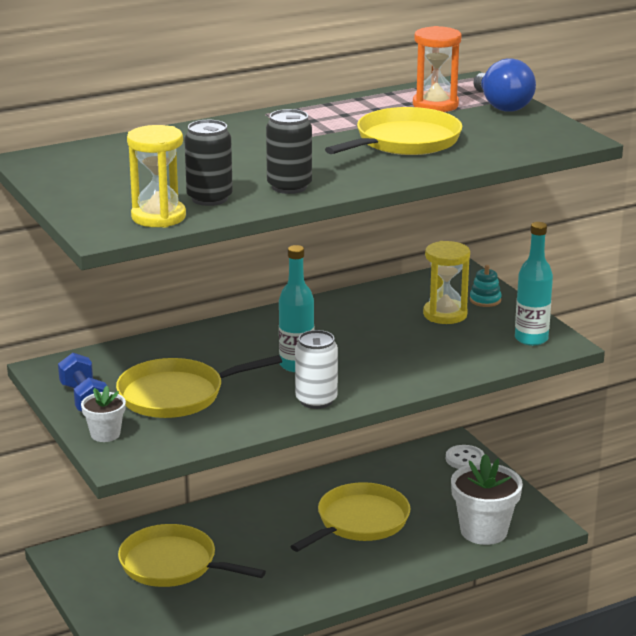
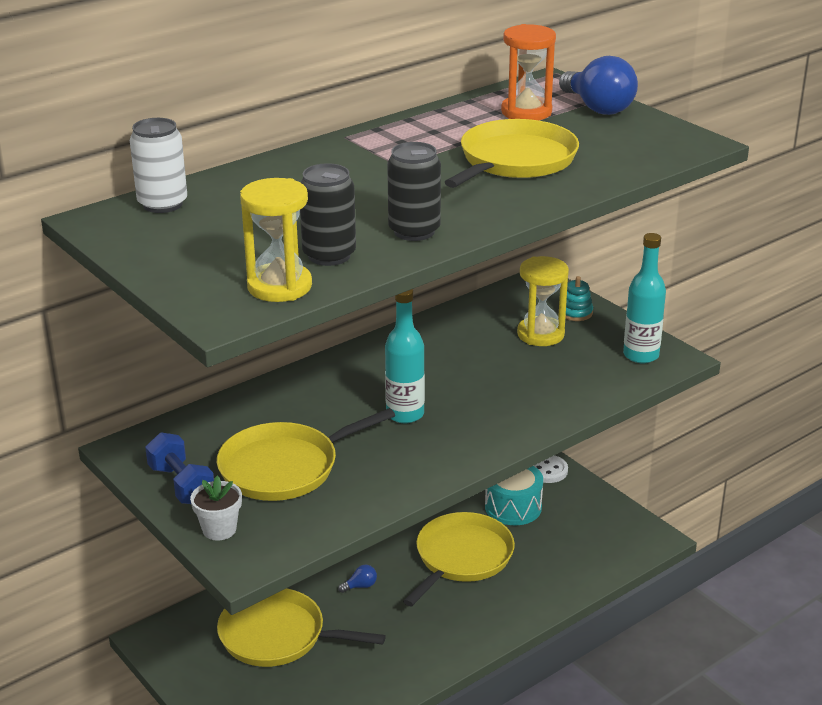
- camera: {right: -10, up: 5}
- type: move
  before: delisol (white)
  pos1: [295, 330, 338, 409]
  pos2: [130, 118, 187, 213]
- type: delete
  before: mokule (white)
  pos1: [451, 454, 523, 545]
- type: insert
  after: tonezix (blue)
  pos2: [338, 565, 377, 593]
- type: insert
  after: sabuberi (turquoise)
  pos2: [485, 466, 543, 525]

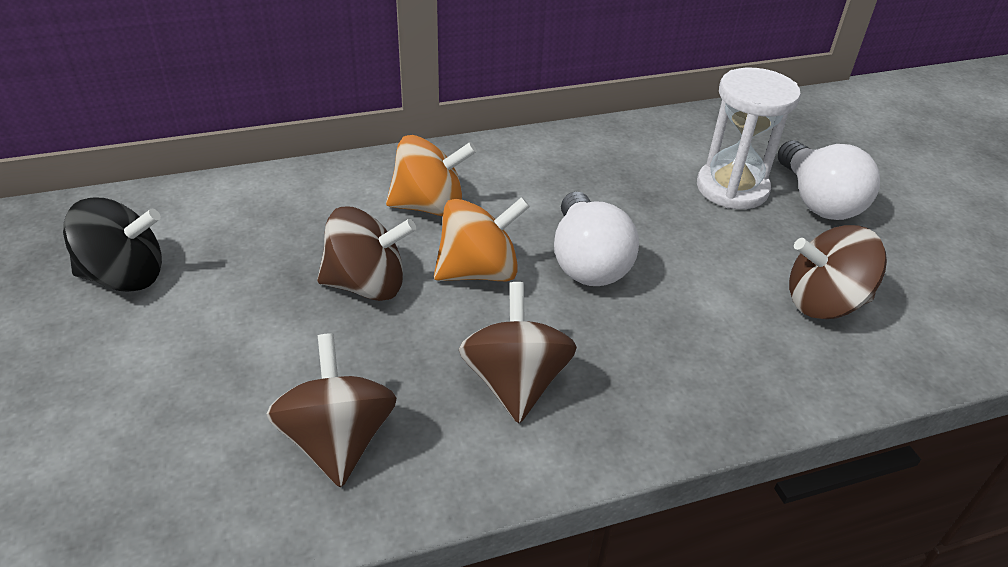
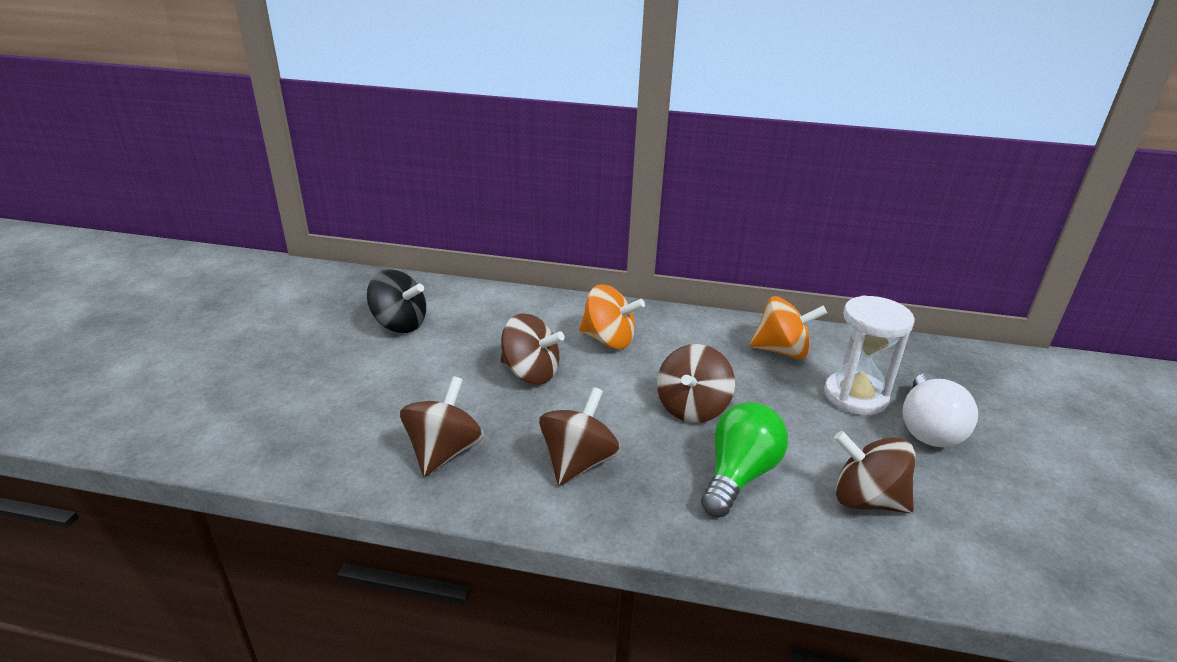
- camera: {right: 30, up: -10}
- type: move
  before: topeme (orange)
  pos1: [434, 197, 530, 281]
  pos2: [750, 296, 827, 359]
- type: replace
  before: tonezix (white)
  after: topeme (brown)
  pos1: [554, 192, 639, 286]
  pos2: [657, 344, 735, 423]
- type: insert
  after: tonezix (green)
  pos2: [701, 402, 788, 517]

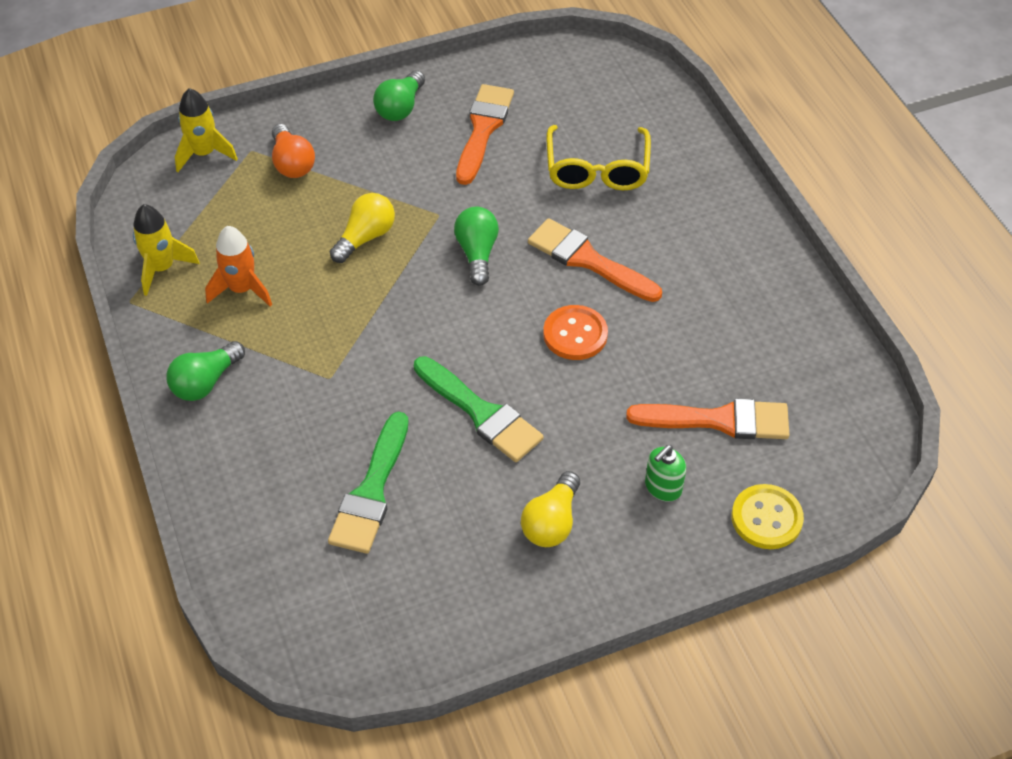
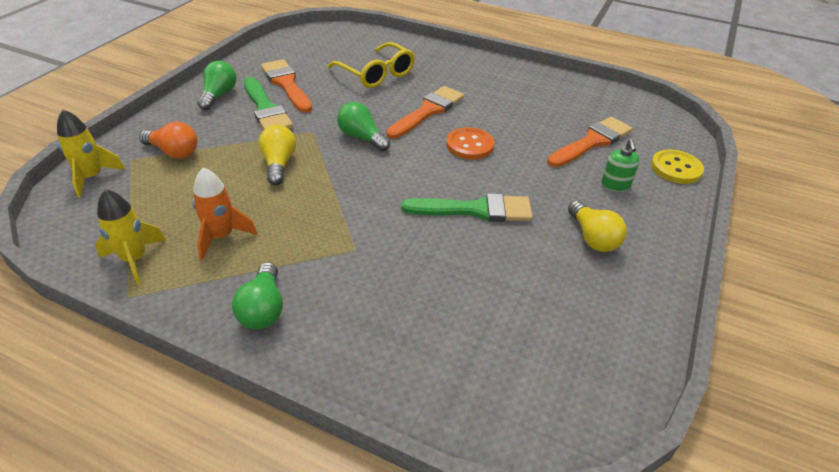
- camera: {right: -45, up: -10}
- type: move
  before: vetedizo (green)
  pos1: [328, 412, 408, 554]
  pos2: [244, 77, 293, 129]
- type: rotate
  before: tonezix (green)
  pos1: [373, 70, 425, 121]
  pos2: [197, 61, 236, 110]
  turn: -150
- type: rotate
  before: vetedizo (orange)
  pos1: [528, 218, 662, 302]
  pos2: [386, 86, 464, 139]
  turn: 135

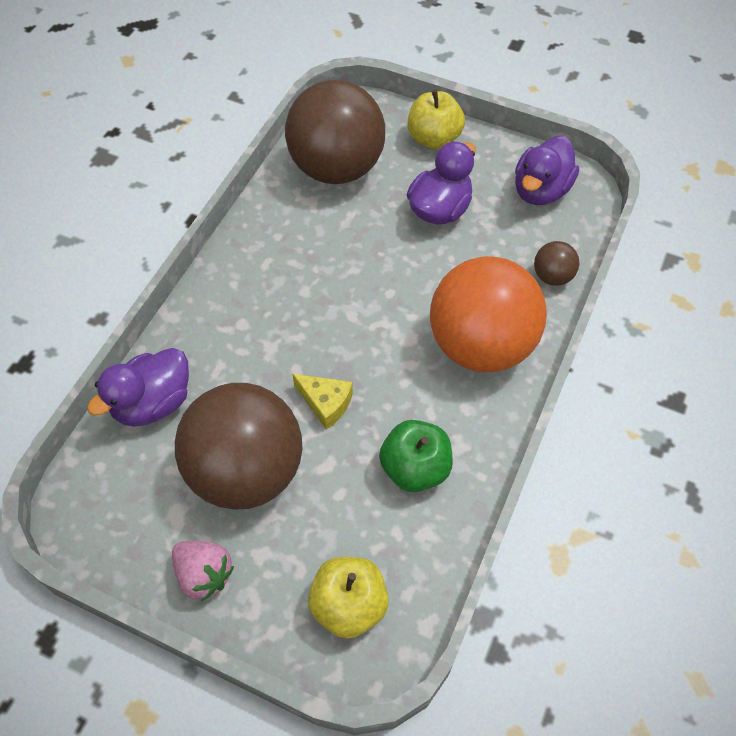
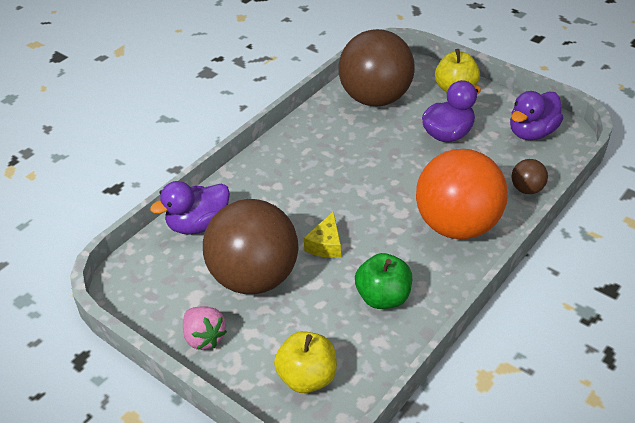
- camera: {right: 15, up: -15}
- type: rotate
  before: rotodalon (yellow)
  pos1: [292, 374, 353, 430]
  pos2: [304, 211, 341, 258]
  turn: 60

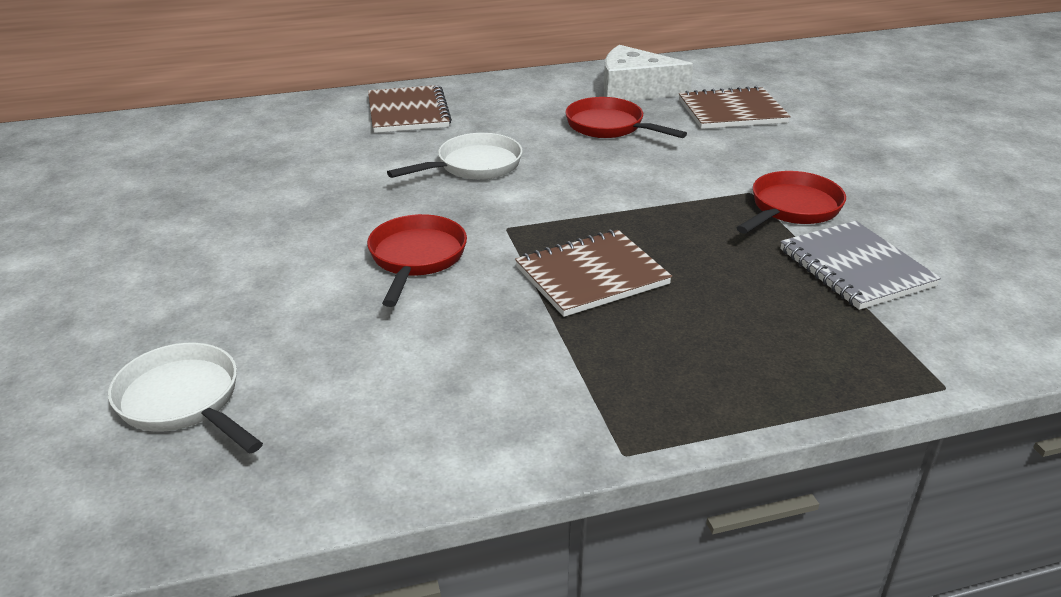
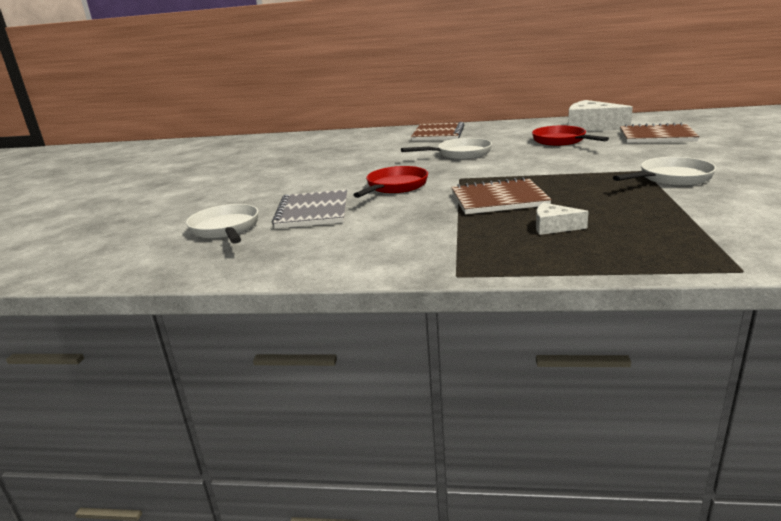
- camera: {right: 25, up: -10}
- type: recolor
  before: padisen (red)
  after: padisen (white)
  pos1: [737, 171, 846, 234]
  pos2: [613, 157, 716, 186]
- type: move
  before: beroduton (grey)
  pos1: [780, 221, 941, 310]
  pos2: [272, 190, 347, 229]
- type: insert
  after: rotodalon (white)
  pos2: [536, 203, 589, 235]

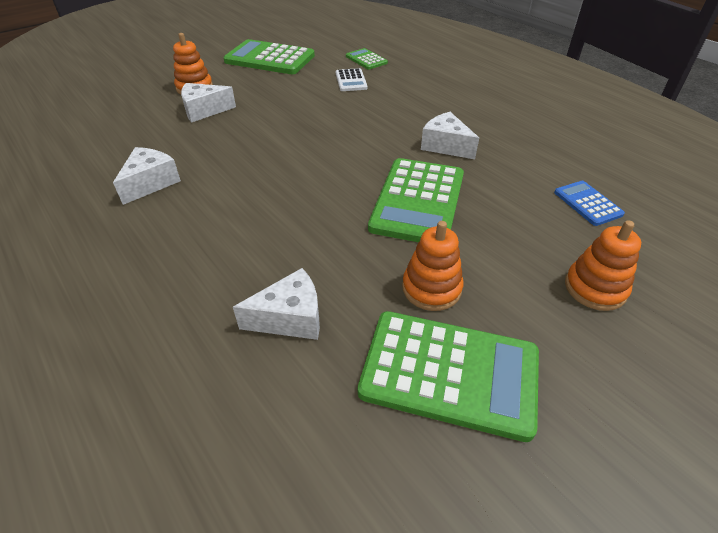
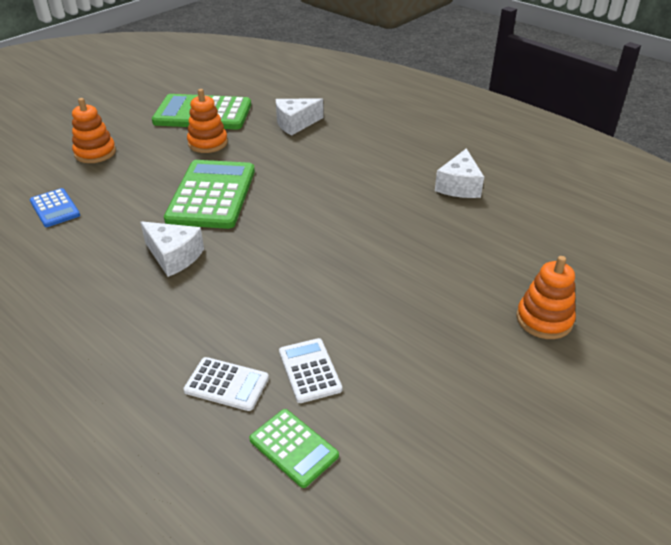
- camera: {right: 170, up: -5}
- type: delete
  before: rotodalon (white)
  pos1: [181, 83, 236, 123]
- type: delete
  before: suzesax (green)
  pos1: [223, 39, 315, 74]
- type: insert
  after: suzesax (white)
  pos2: [183, 357, 269, 411]

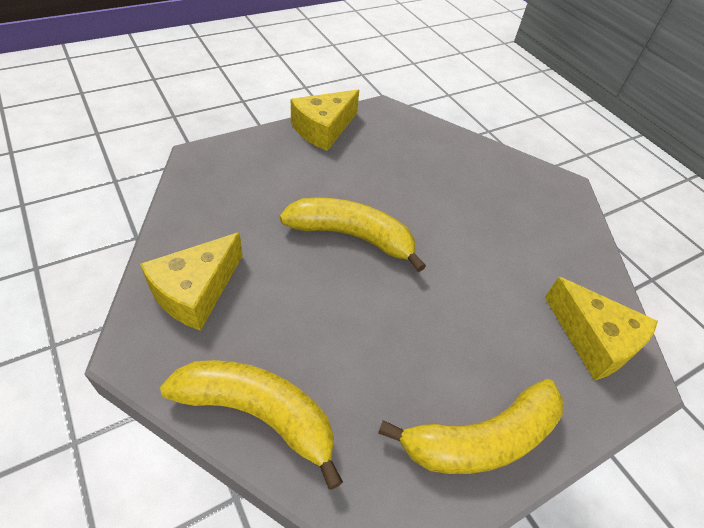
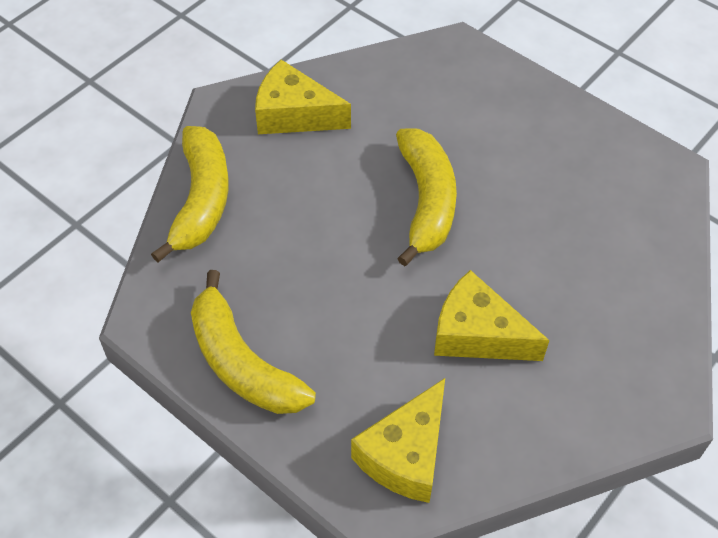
- camera: {right: 75, up: 5}
- type: move
  before: rotodalon (yellow)
  pos1: [291, 90, 359, 151]
  pos2: [434, 270, 549, 361]

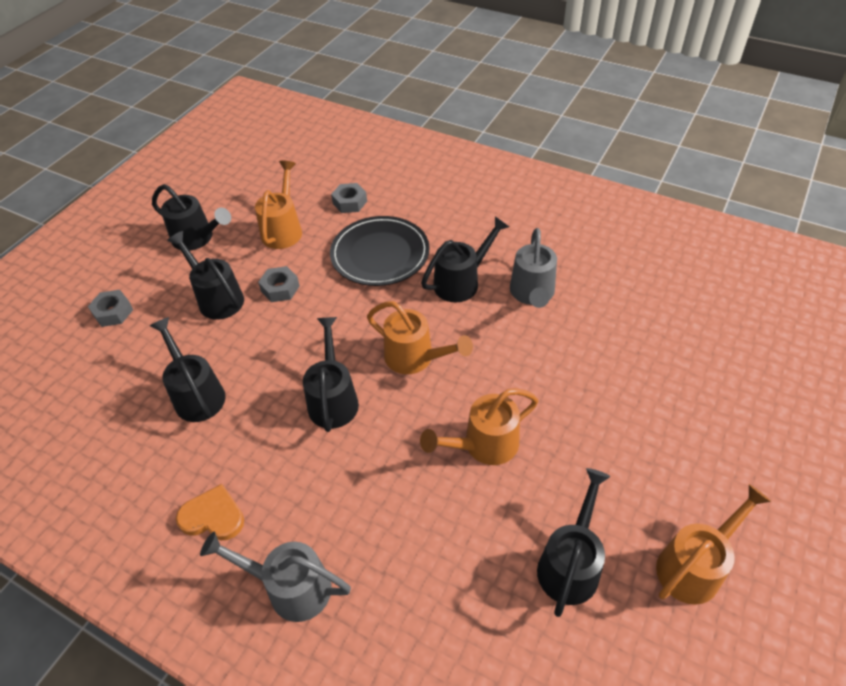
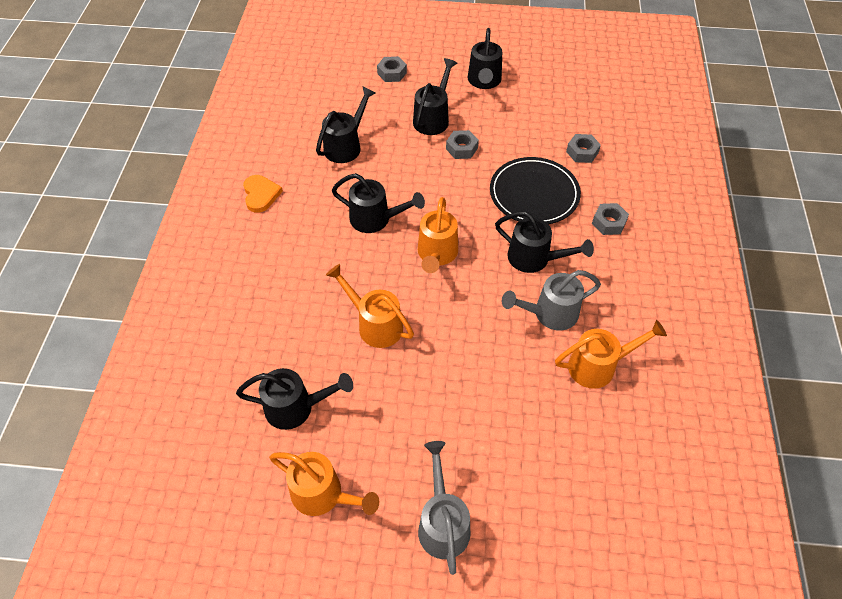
- camera: {right: 65, up: 5}
- type: move
  before: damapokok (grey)
  pos1: [200, 532, 351, 622]
  pos2: [418, 441, 470, 575]
- type: move
  before: damapokok (orange)
  pos1: [255, 160, 302, 249]
  pos2: [555, 320, 667, 389]
- type: rotate
  before: damapokok (black)
  pos1: [303, 317, 359, 432]
  pos2: [332, 173, 425, 233]
  turn: 45
- type: insert
  after: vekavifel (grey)
  pos2: [592, 203, 629, 235]

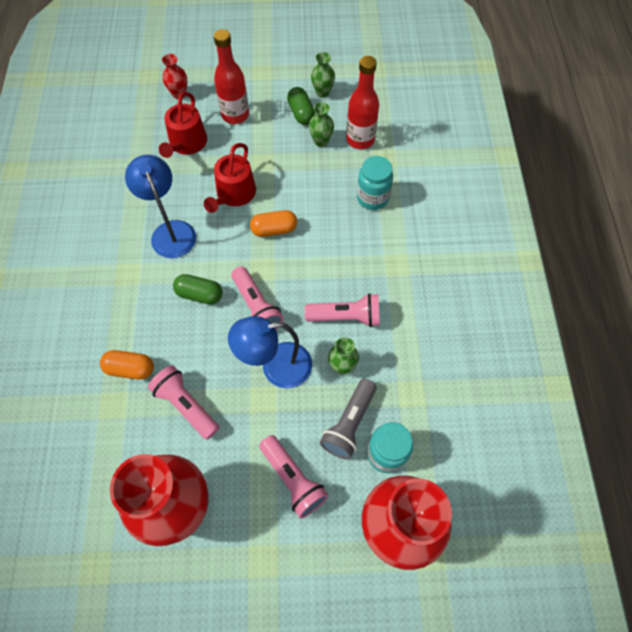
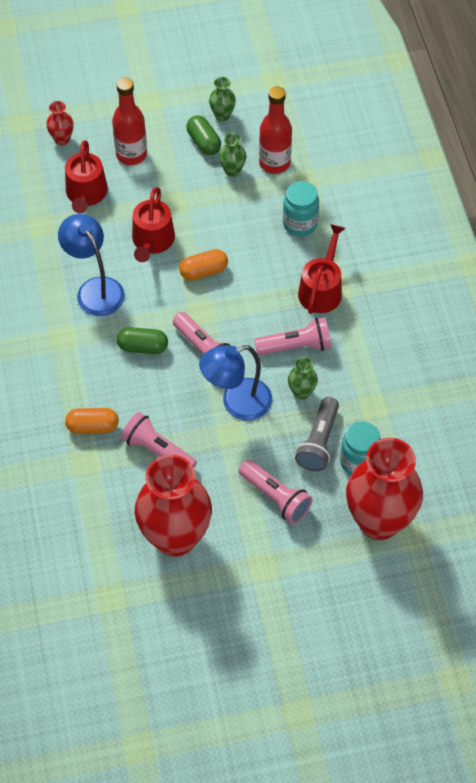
- camera: {right: -10, up: -5}
- type: insert
  after: damapokok (red)
  pos2: [298, 224, 345, 314]

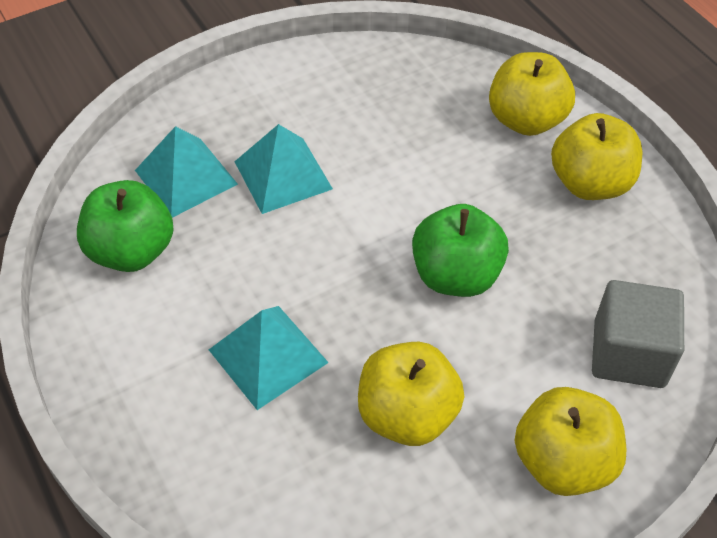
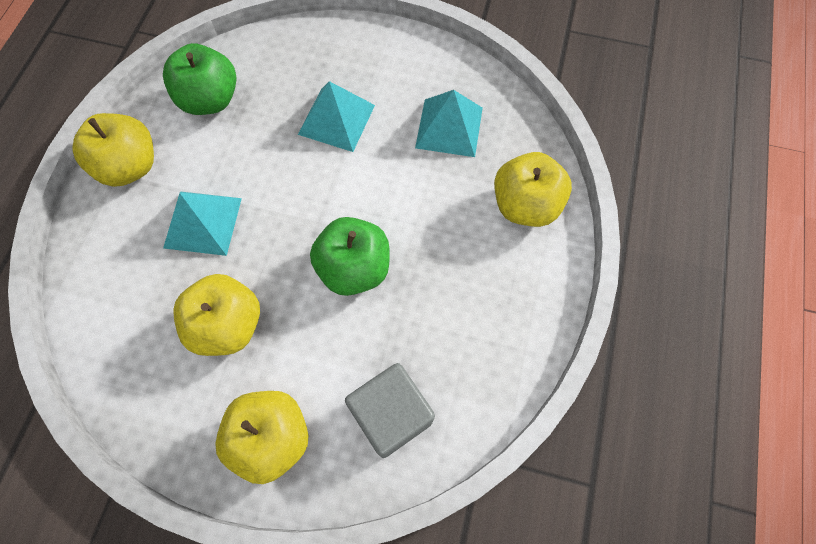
- camera: {right: 45, up: 15}
- type: move
  before: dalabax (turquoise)
  pos1: [135, 126, 238, 218]
  pos2: [415, 90, 483, 157]
- type: move
  before: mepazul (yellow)
  pos1: [551, 113, 642, 200]
  pos2: [72, 113, 154, 187]

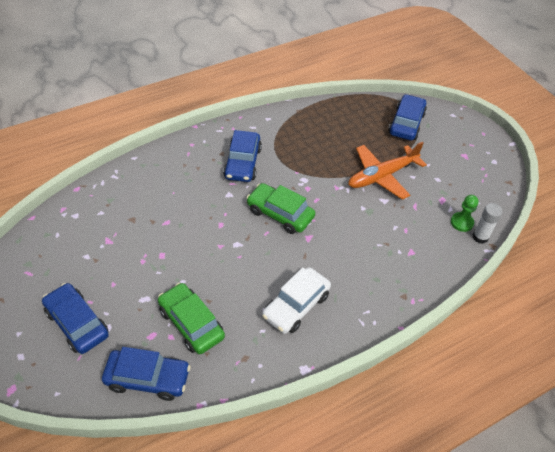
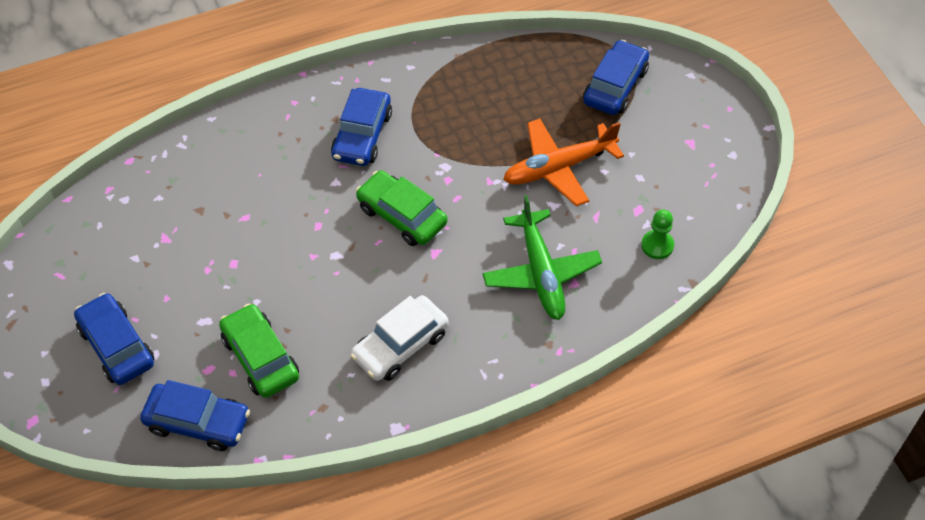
- camera: {right: 10, up: 5}
- type: delete
  before: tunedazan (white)
  pos1: [473, 203, 502, 244]
- type: insert
  after: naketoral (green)
  pos2: [482, 195, 602, 320]

